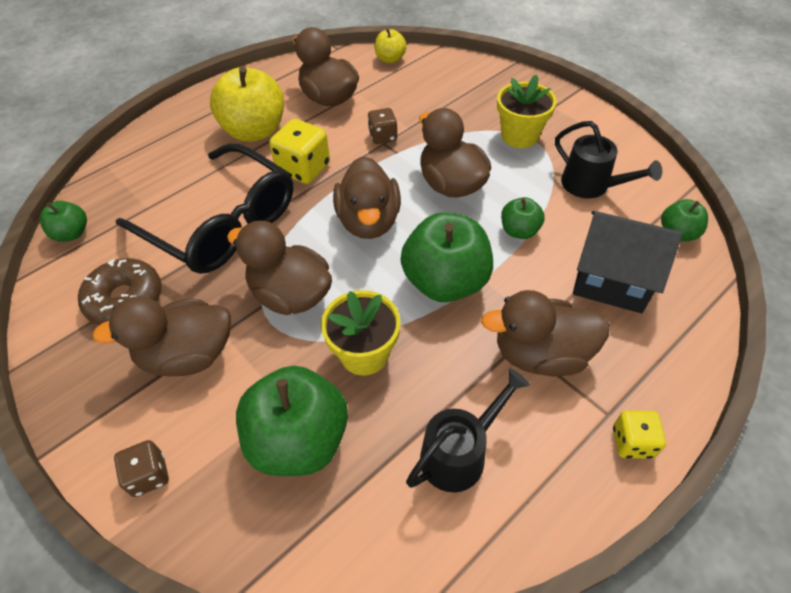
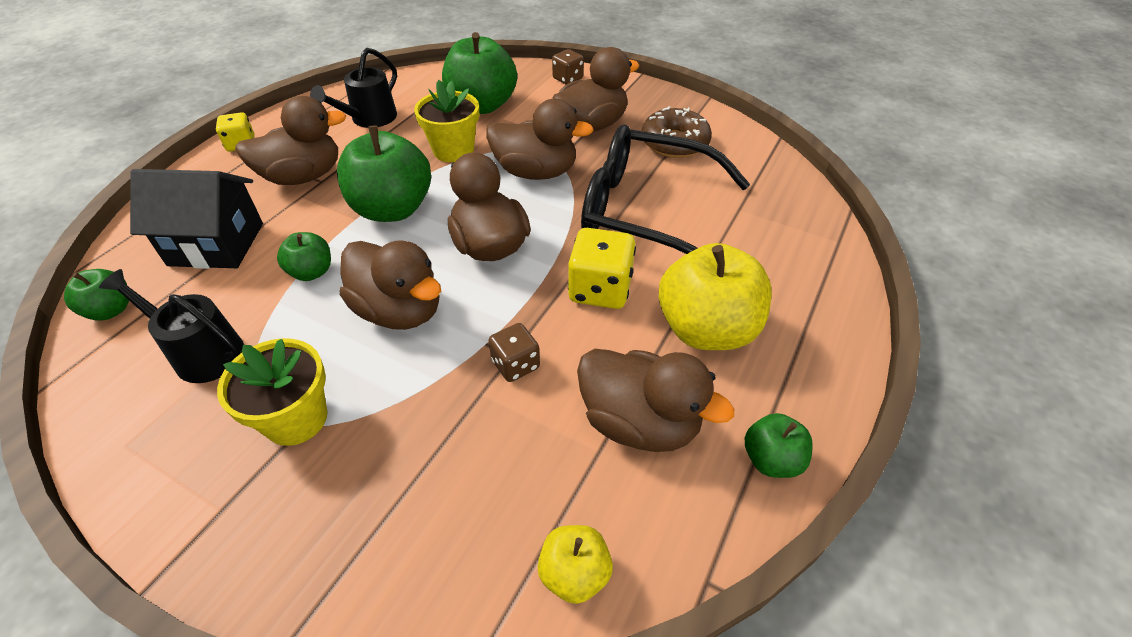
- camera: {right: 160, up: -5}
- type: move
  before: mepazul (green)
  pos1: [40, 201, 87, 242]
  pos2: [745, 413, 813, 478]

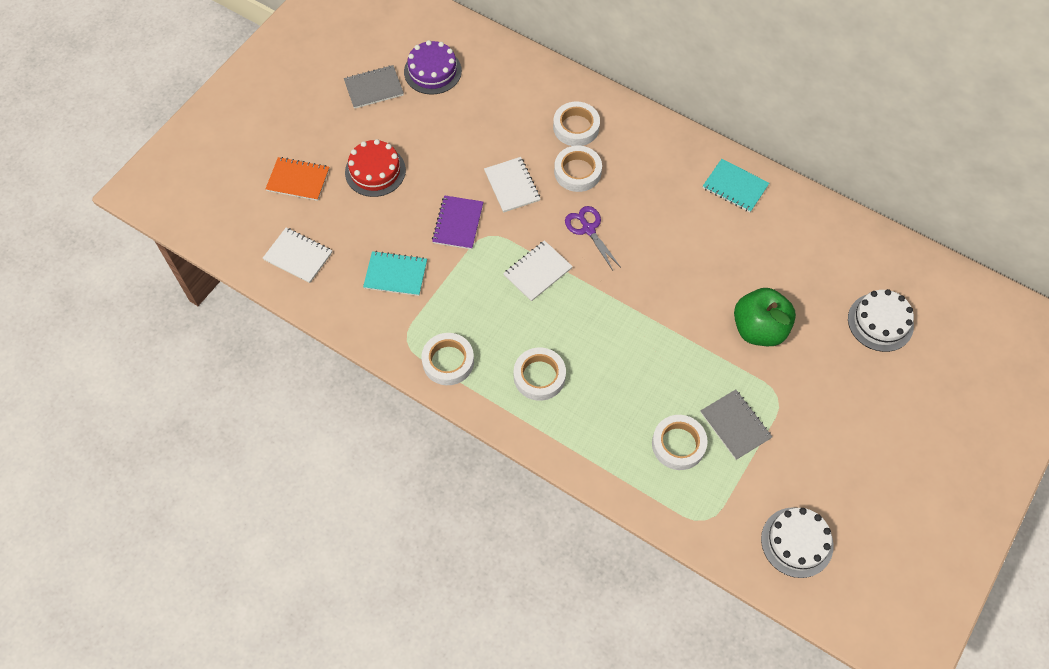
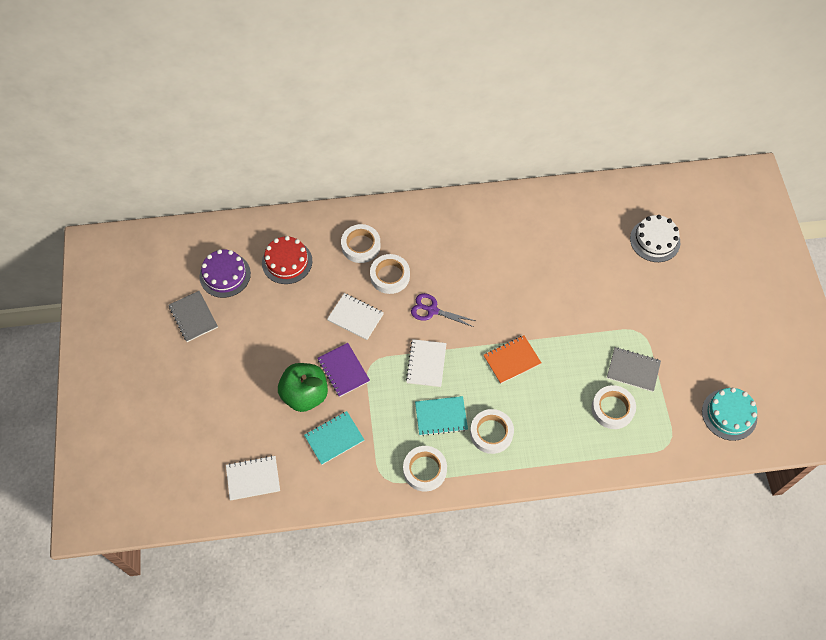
- camera: {right: -40, up: 0}
- type: move
  before: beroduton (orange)
  pos1: [266, 157, 329, 201]
  pos2: [484, 336, 541, 384]
- type: rotate
  before: beroduton (grey)
  pos1: [344, 65, 404, 109]
  pos2: [168, 291, 218, 342]
  turn: -60
- type: move
  before: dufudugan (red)
  pos1: [345, 139, 406, 197]
  pos2: [262, 236, 312, 284]
- type: move
  before: beroduton (turquoise)
  pos1: [703, 159, 769, 212]
  pos2: [415, 396, 468, 436]
- type: move
  before: mepazul (green)
  pos1: [734, 288, 796, 346]
  pos2: [278, 363, 328, 412]
- type: recolor
  before: dufudugan (white)
  after: dufudugan (turquoise)
  pos1: [761, 507, 834, 578]
  pos2: [702, 387, 757, 441]

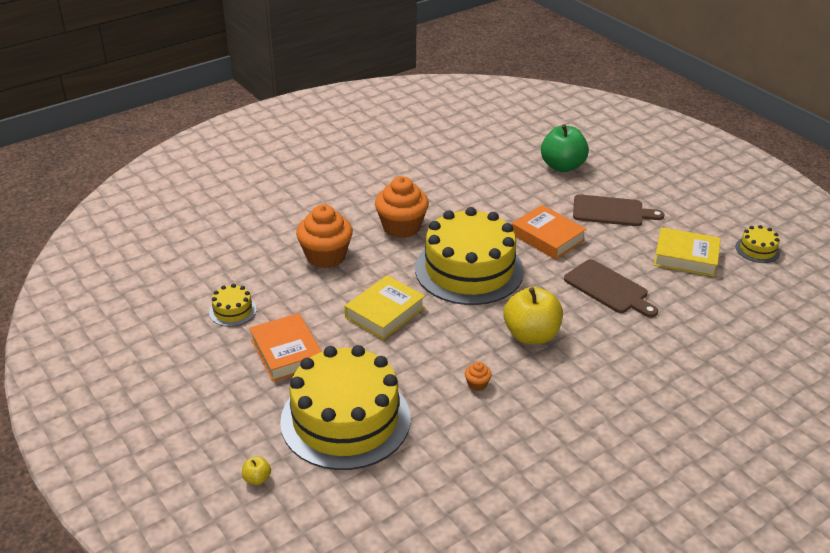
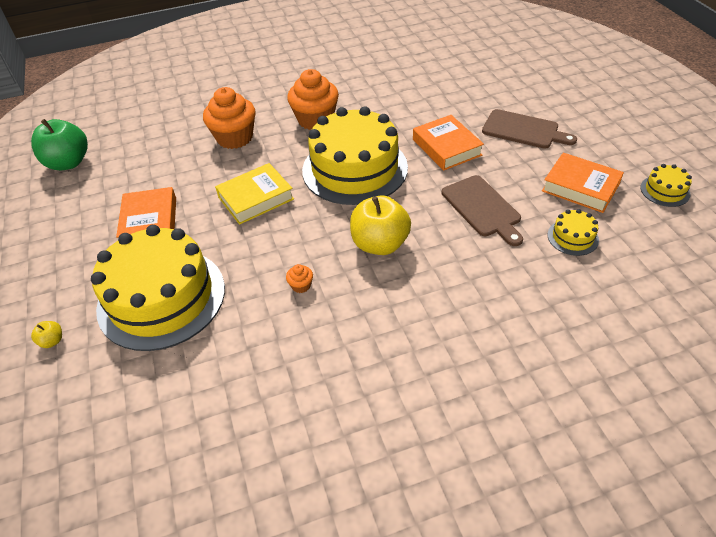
- camera: {right: 20, up: 10}
- type: move
  before: dufudugan (yellow)
  pos1: [209, 284, 257, 327]
  pos2: [548, 209, 599, 256]
- type: move
  before: mepazul (green)
  pos1: [541, 124, 589, 172]
  pos2: [31, 119, 88, 171]
- type: recolor
  before: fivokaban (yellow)
  after: fivokaban (orange)
  pos1: [654, 227, 721, 277]
  pos2: [542, 153, 624, 213]

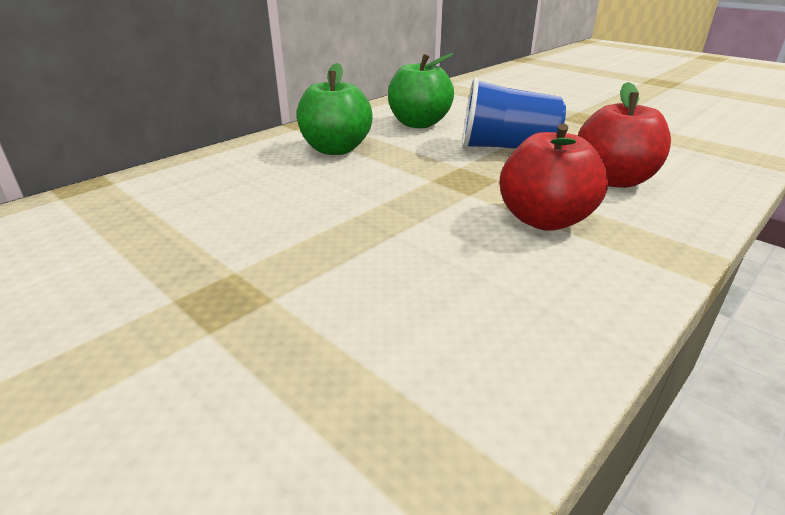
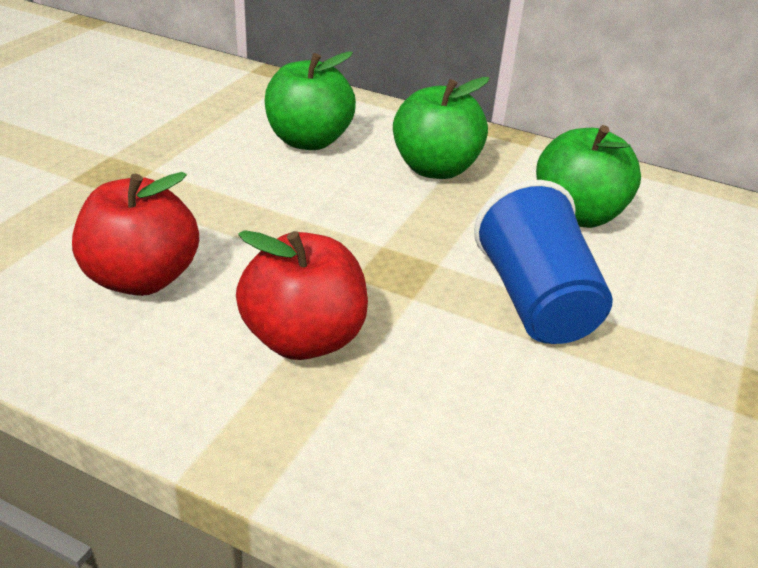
- camera: {right: 70, up: 5}
- type: move
  before: mepazul (red)
  pos1: [578, 82, 671, 188]
  pos2: [72, 172, 199, 296]
- type: insert
  after: mepazul (green)
  pos2: [264, 51, 356, 150]

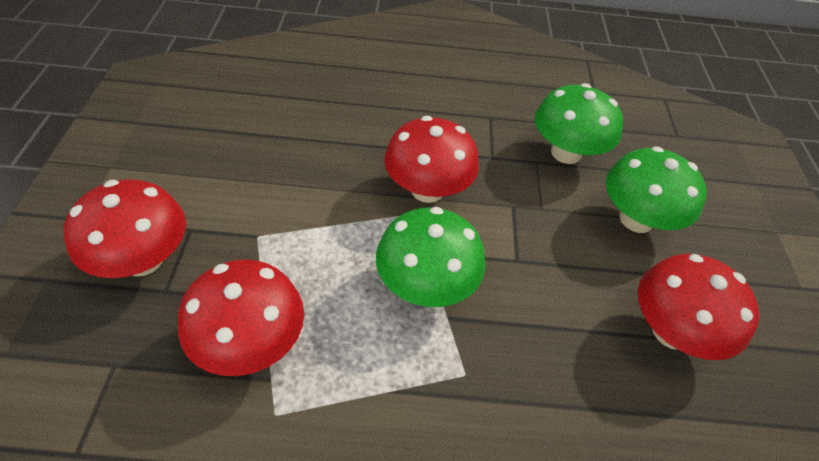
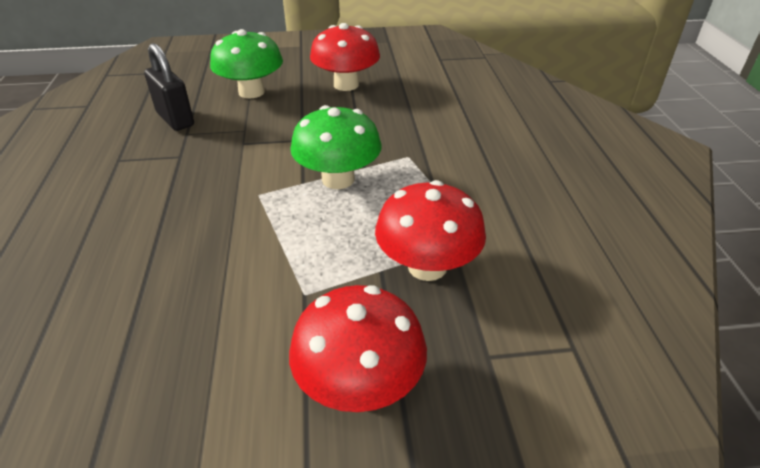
- camera: {right: -95, up: -10}
- type: delete
  before: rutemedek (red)
  pos1: [384, 116, 479, 203]
- type: replace
  before: rutemedek (green)
  after: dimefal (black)
  pos1: [535, 83, 623, 164]
  pos2: [144, 43, 194, 131]

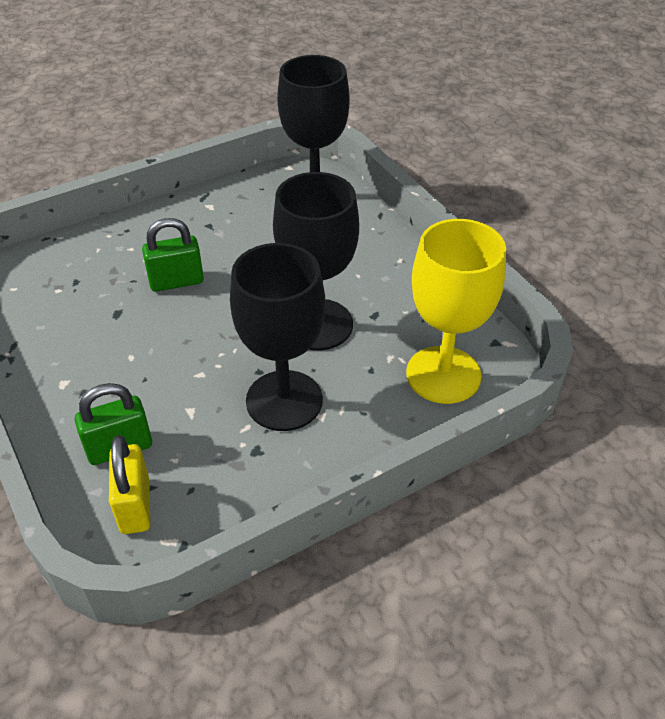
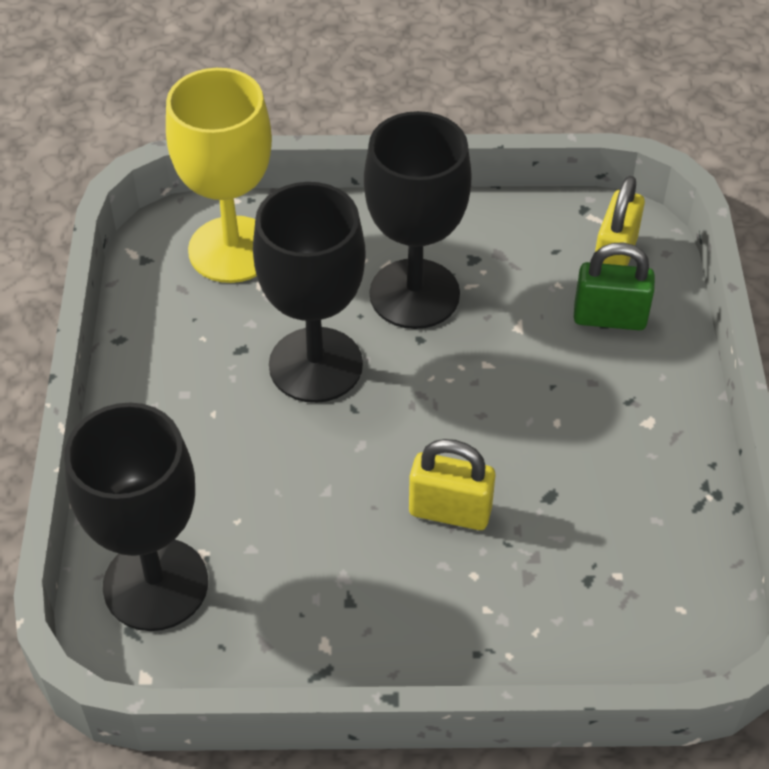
- camera: {right: -150, up: 5}
- type: recolor
  before: dimefal (green)
  after: dimefal (yellow)
  pos1: [142, 218, 204, 292]
  pos2: [409, 439, 495, 530]

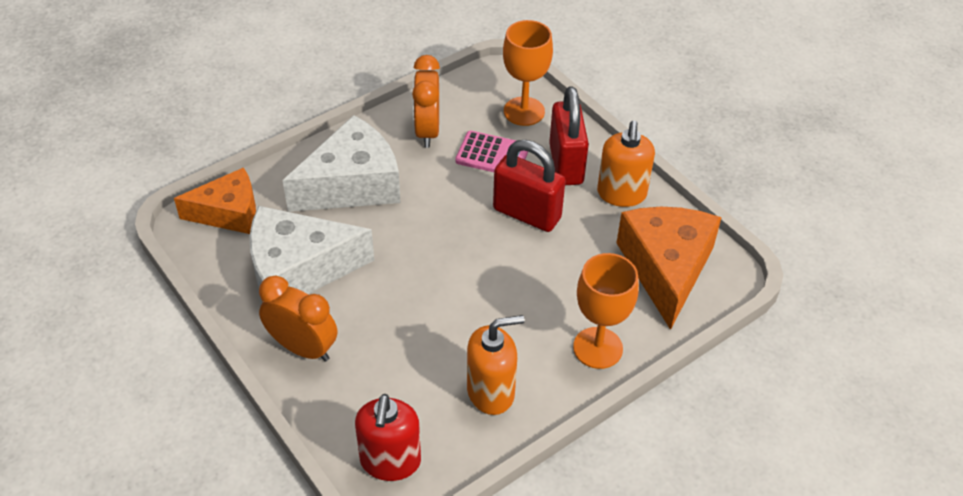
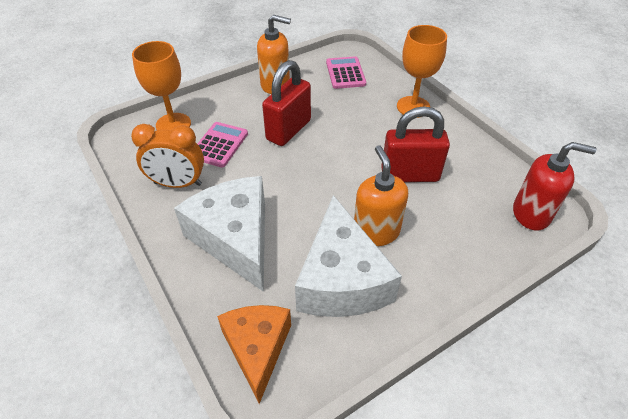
- camera: {right: -85, up: 0}
- type: delete
  before: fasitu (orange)
  pos1: [259, 275, 337, 362]
- type: move
  before: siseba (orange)
  pos1: [467, 315, 525, 415]
  pos2: [354, 145, 408, 246]
- type: move
  before: dimefal (red)
  pos1: [549, 86, 589, 185]
  pos2: [381, 106, 450, 182]
- type: replace
  before: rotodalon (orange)
  after: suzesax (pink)
  pos1: [616, 207, 722, 330]
  pos2: [326, 56, 366, 89]

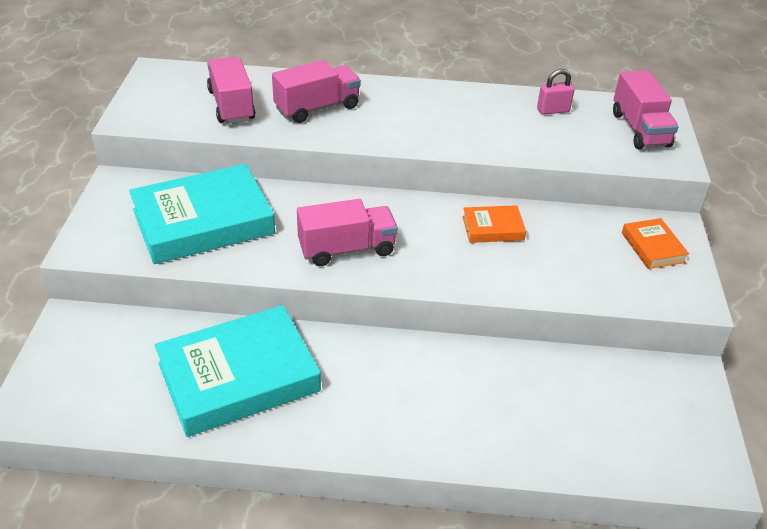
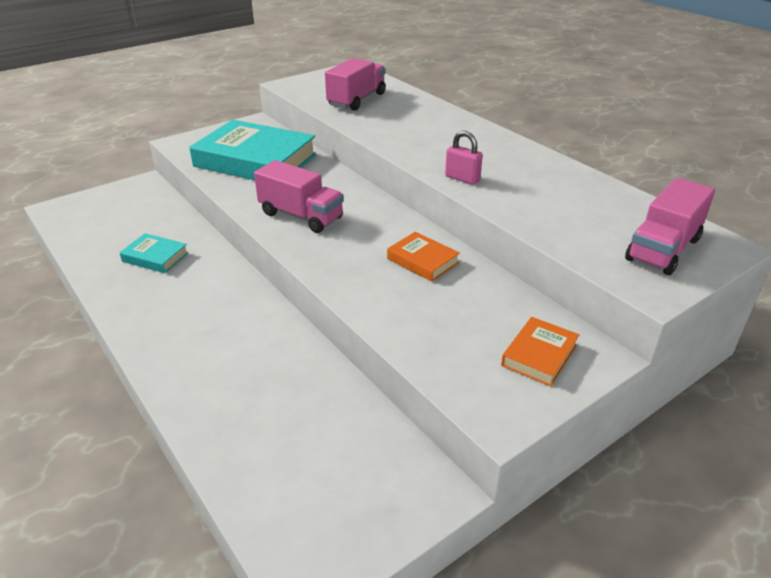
- camera: {right: 50, up: -5}
- type: resize
  before: fivokaban (turquoise)
  pos1: [155, 305, 321, 437]
  pos2: [119, 233, 189, 273]
  scale: 0.46
- type: delete
  before: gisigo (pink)
  pos1: [272, 60, 361, 123]
- type: move
  before: dimefal (pink)
  pos1: [537, 69, 574, 115]
  pos2: [445, 131, 483, 185]

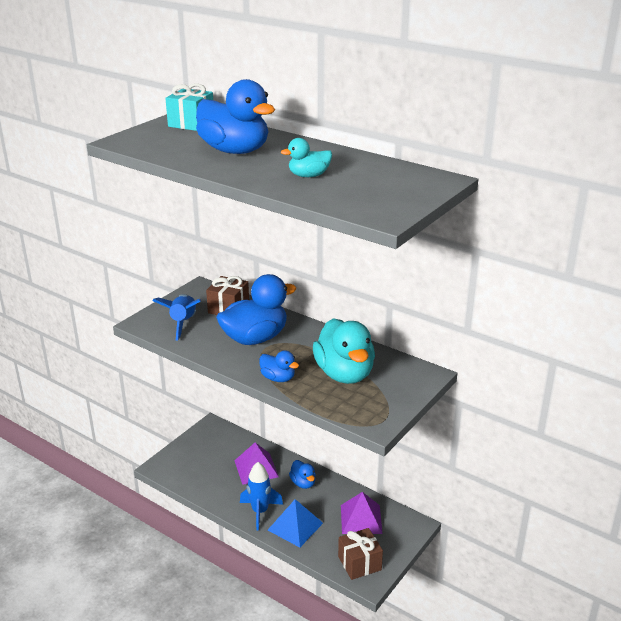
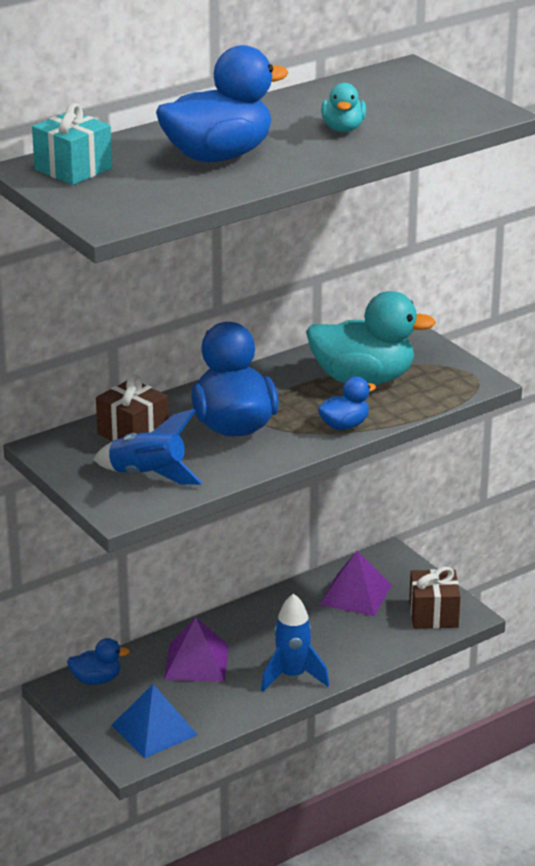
- camera: {right: -70, up: 0}
- type: move
  before: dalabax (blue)
  pos1: [268, 499, 323, 547]
  pos2: [112, 684, 198, 758]
- type: move
  before: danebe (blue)
  pos1: [289, 460, 316, 489]
  pos2: [67, 638, 130, 685]

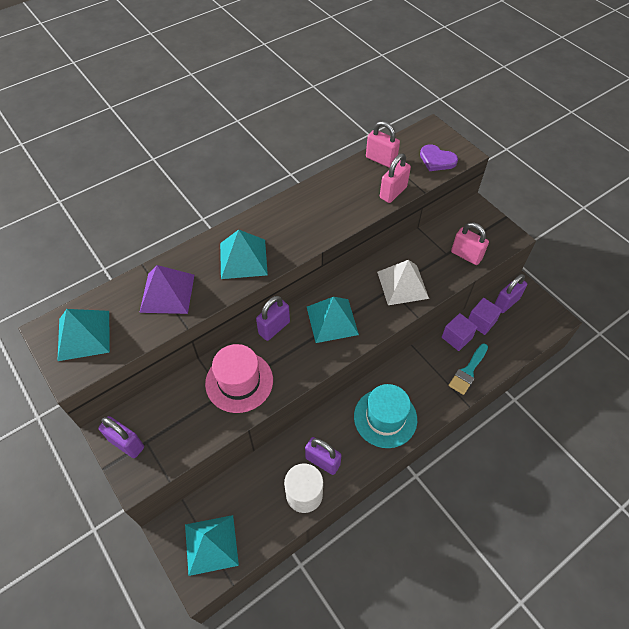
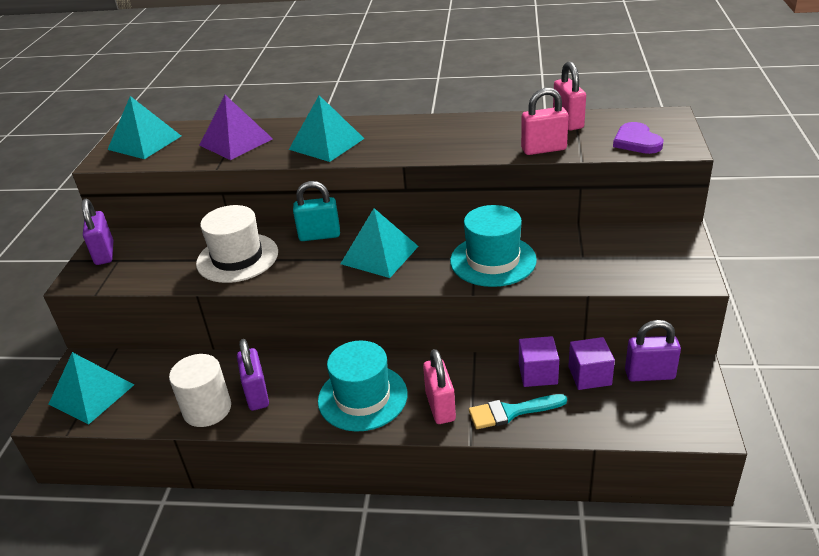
- camera: {right: 45, up: -20}
- type: recolor
  before: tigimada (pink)
  after: tigimada (white)
  pos1: [205, 344, 273, 413]
  pos2: [196, 205, 278, 283]
- type: recolor
  before: dimefal (purple)
  after: dimefal (turquoise)
  pos1: [256, 296, 290, 341]
  pos2: [293, 181, 340, 241]
- type: replace
  before: dalabax (white)
  after: tigimada (turquoise)
  pos1: [377, 260, 429, 305]
  pos2: [450, 205, 537, 287]
- type: move
  before: dimefal (pink)
  pos1: [451, 223, 489, 265]
  pos2: [423, 349, 456, 424]

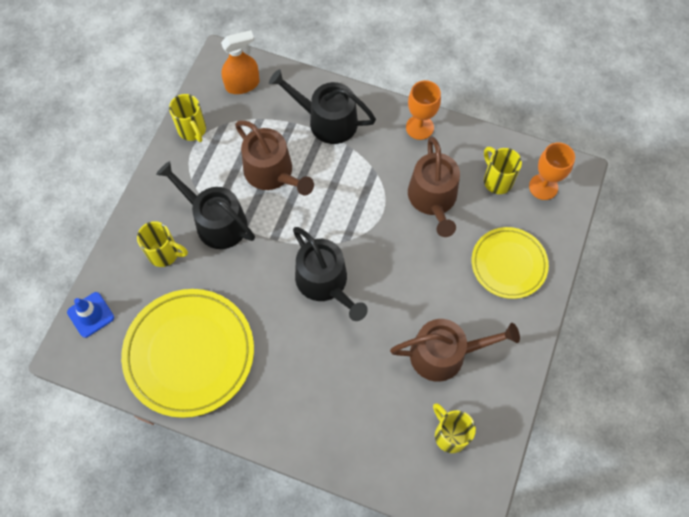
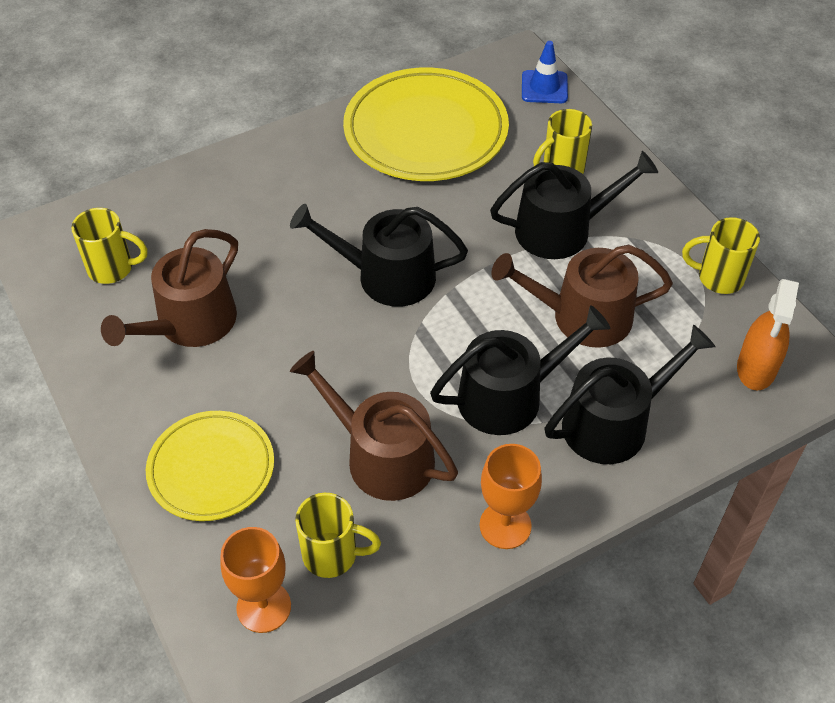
- camera: {right: 130, up: -15}
- type: insert
  after: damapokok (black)
  pos2: [430, 305, 611, 435]

